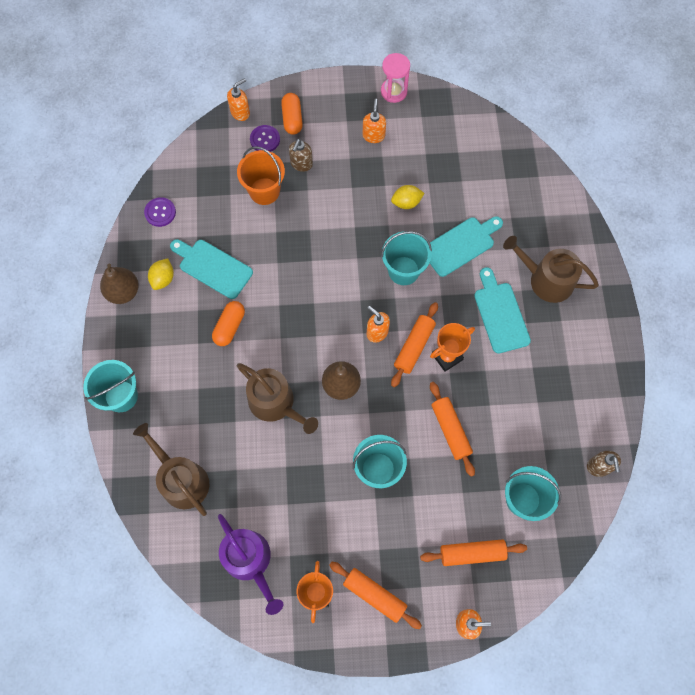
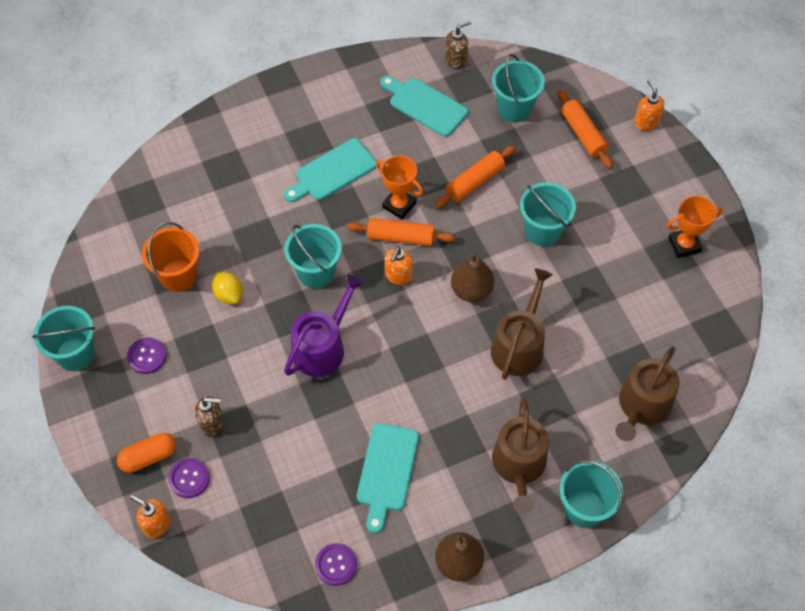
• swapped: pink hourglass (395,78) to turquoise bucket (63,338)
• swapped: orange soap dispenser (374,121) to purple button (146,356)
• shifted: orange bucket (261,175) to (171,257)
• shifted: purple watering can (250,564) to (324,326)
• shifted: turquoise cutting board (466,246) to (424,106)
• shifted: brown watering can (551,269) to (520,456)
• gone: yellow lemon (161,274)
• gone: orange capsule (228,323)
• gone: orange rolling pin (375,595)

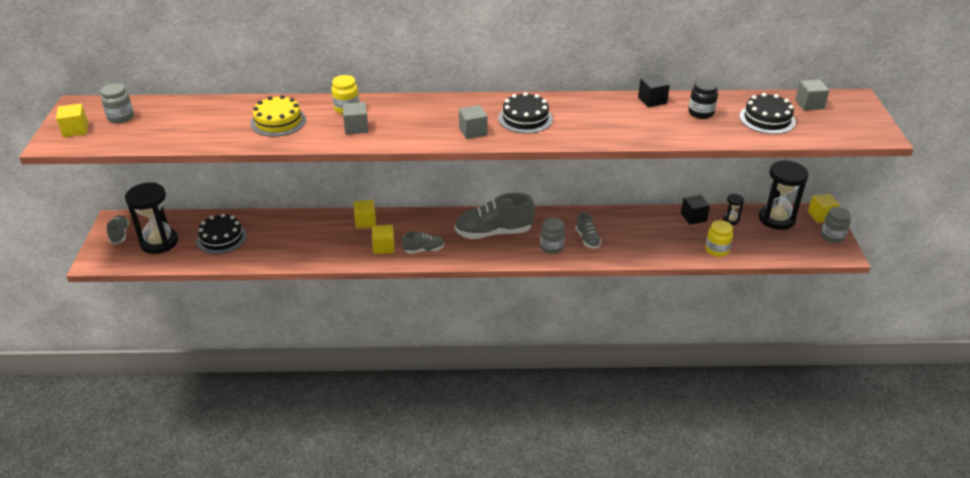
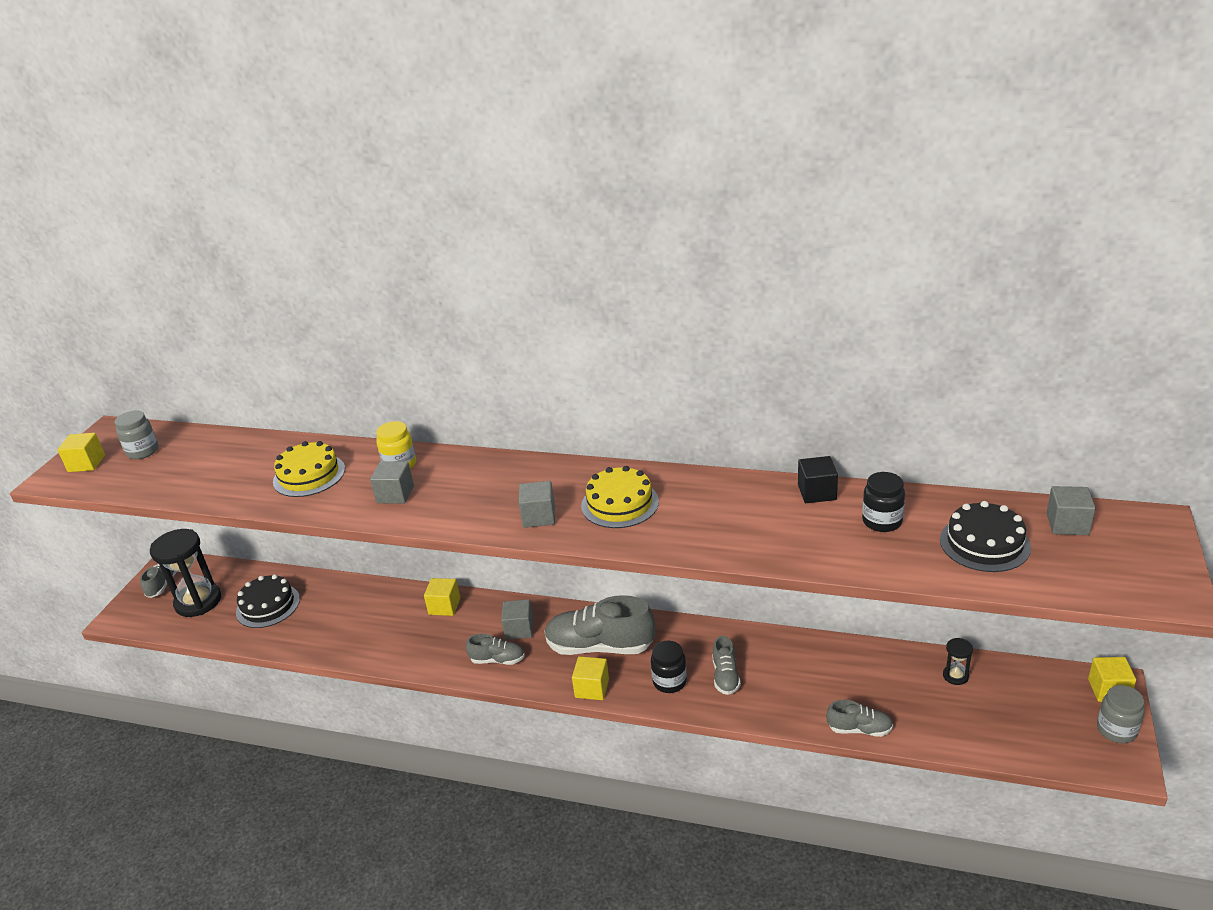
• new: grey cube (517,619)
• shifted: yellow cube (383,239) to (590,678)
• repainted: black cake (525,113) to yellow cake (620,497)
• repainted: grey jar (552,236) to black jar (669,667)
• new: grey shoe (859,718)
• gone: black cube (695,210)
• gone: yellow jar (719,238)
• gone: black hourglass (784,195)

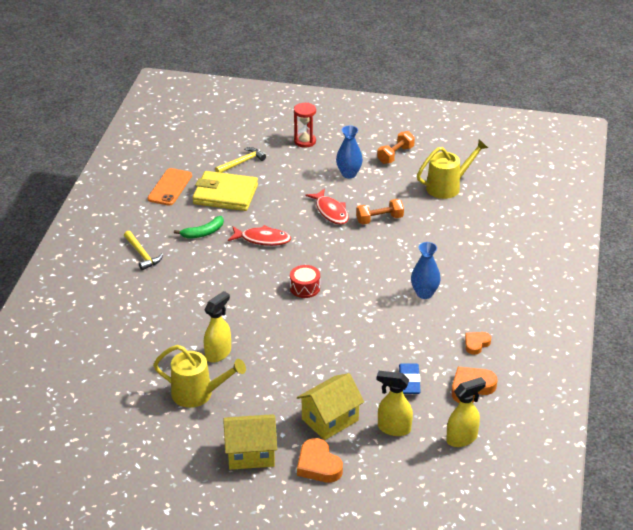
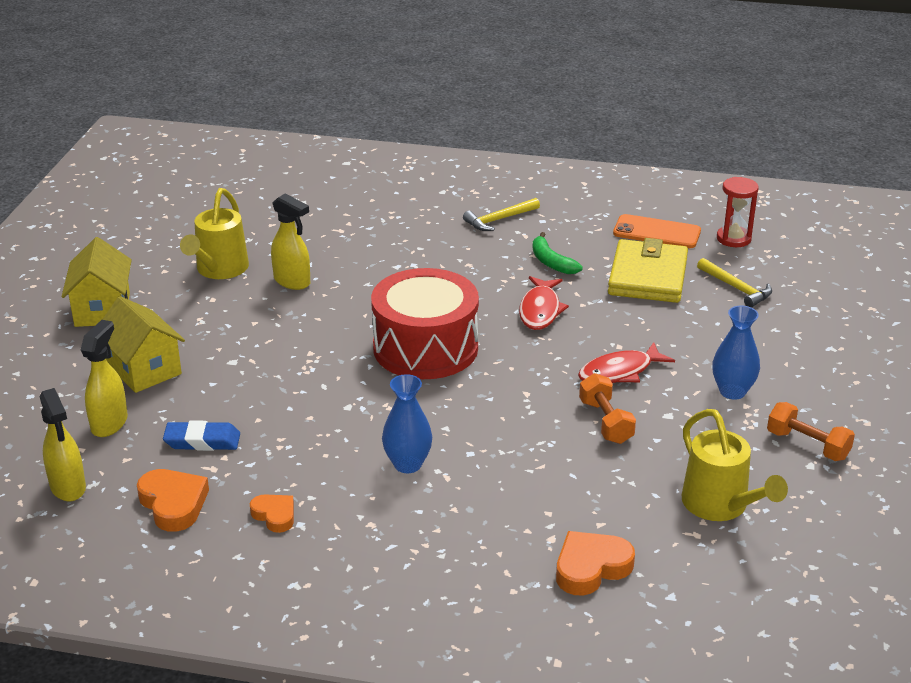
• scaled: red drum (305,281) = (425,323) x2.28
• shifted: orange heart (320,460) to (595,563)
• shifted: red hourglass (305,125) to (738,212)

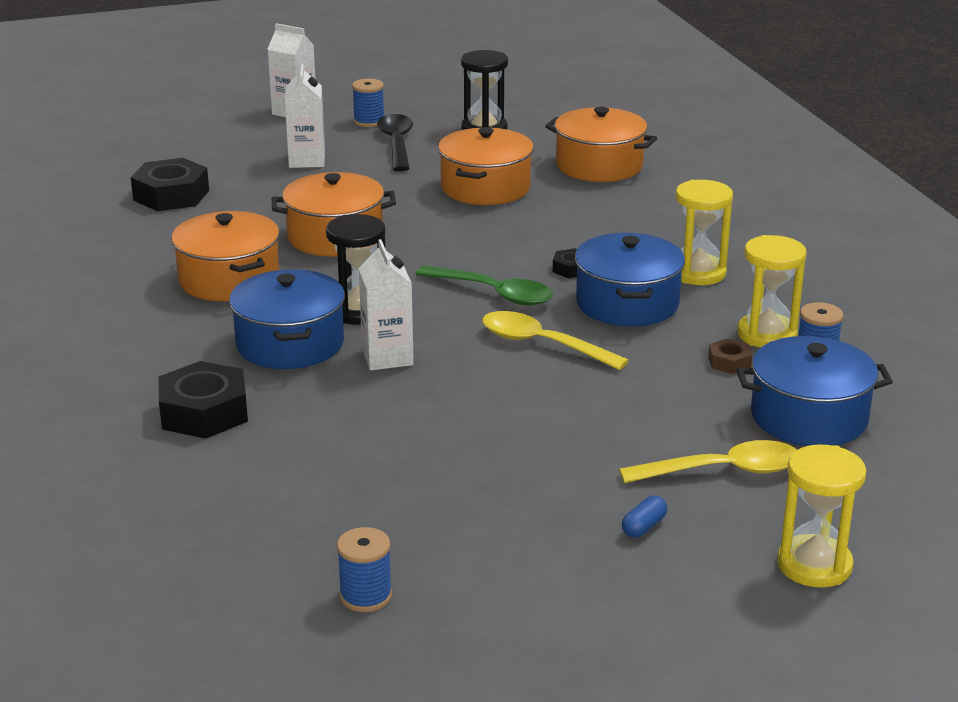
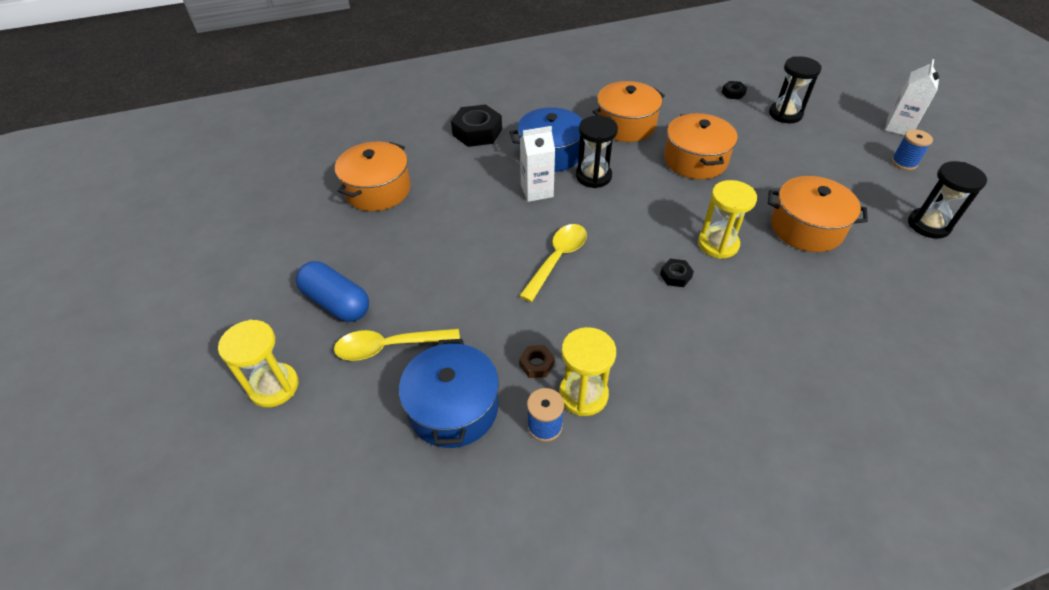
• scaled: blue capsule (644,517) = (332,291) x2.33
• rotated: yellow spoon (707,461) = (397,345) 90 degrees clockwise
• shifted: orange pot (601,144) to (373,176)
• shifted: yellow hourglass (704,232) to (727,219)
• scaled: black nut (170,184) = (734,90) x0.49
• new: black hourglass (795,89)
• gone: white carton (305,116)
• gone: blue spool (364,569)
• gone: black spoon (395,143)
• gone: green spoon (484,286)
• gone: blue pot (630,280)

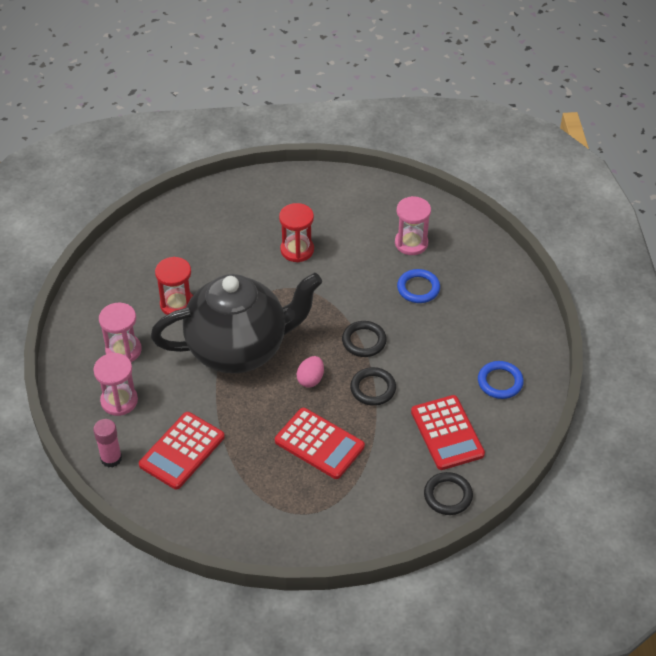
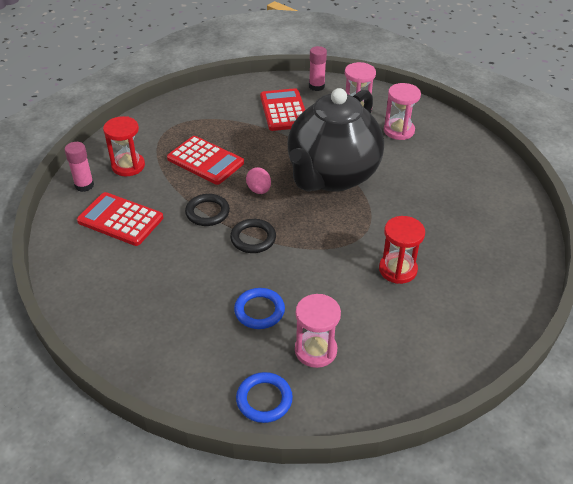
• swapped: black ring (448,493) to pink glue stick (79,167)
• shifted: red hourglass (174,286) to (124,146)
• rotated: red calculator (320,443) = (205,160) 135 degrees counterclockwise
• shifted: blue ring (501,380) to (264,397)

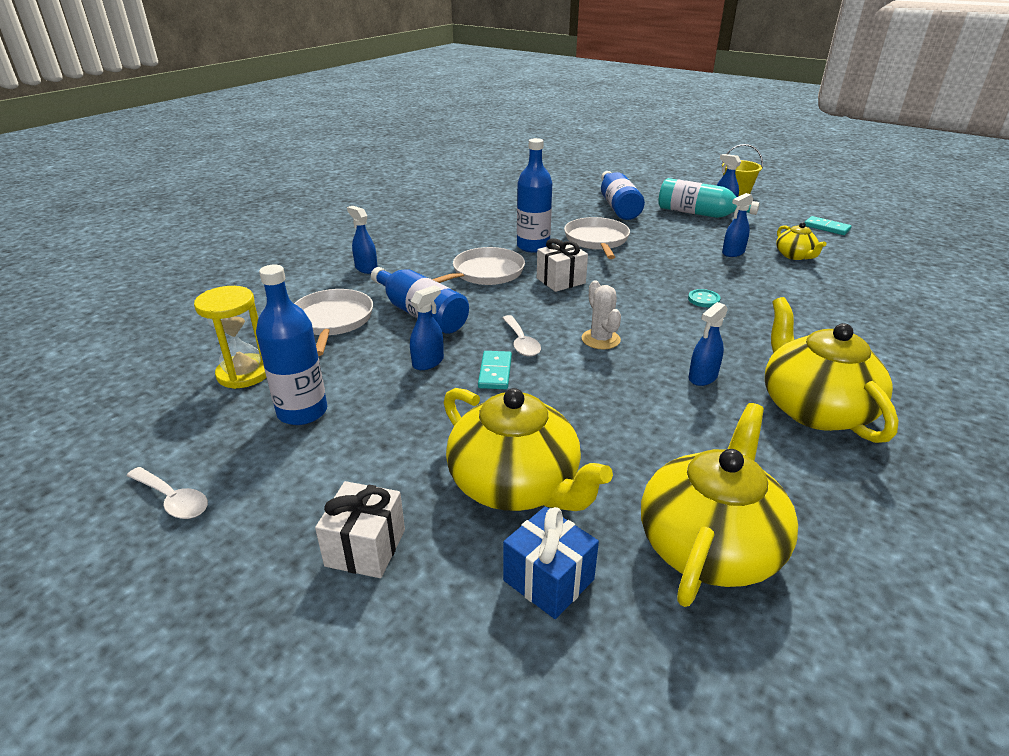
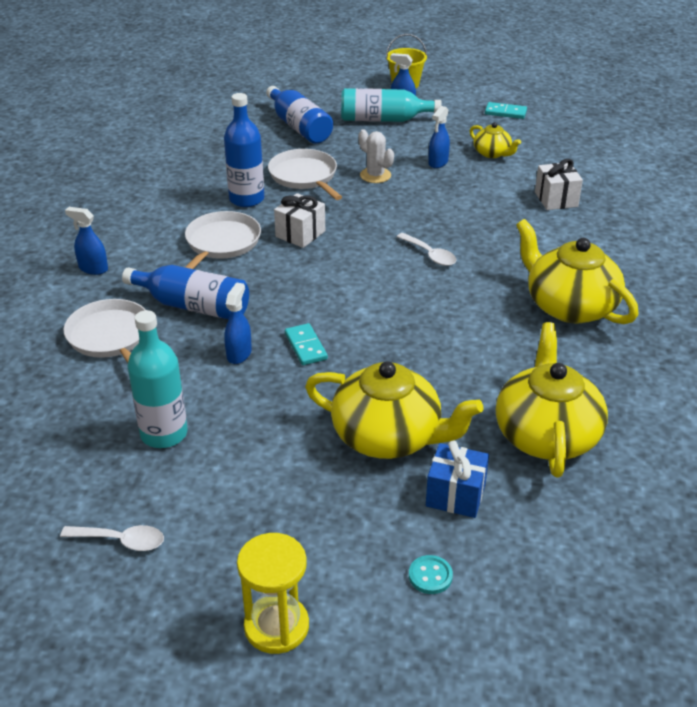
• repainted: blue bottle (291,345) to turquoise bottle (157,379)
• shifted: yellow hourglass (230,337) to (273,593)
• shifted: white cactus (601,314) to (376,156)
• shifted: white spoon (521,336) to (427,249)
• shifted: turquoise button (704,298) to (431,574)
• shifted: white gift (360,529) to (559,184)
• gone: blue spray bottle (708,344)

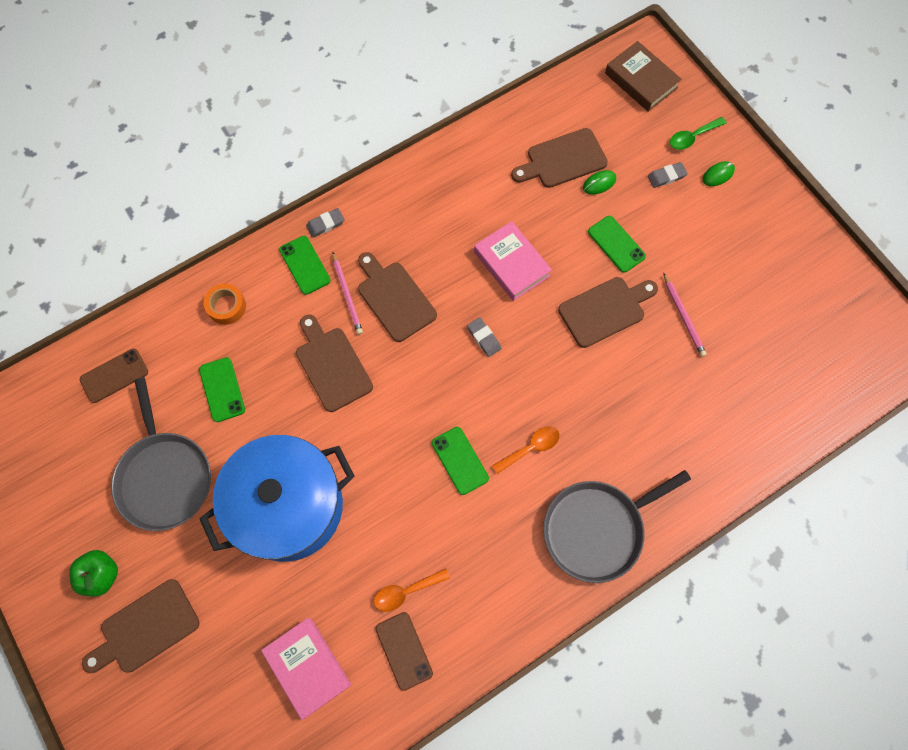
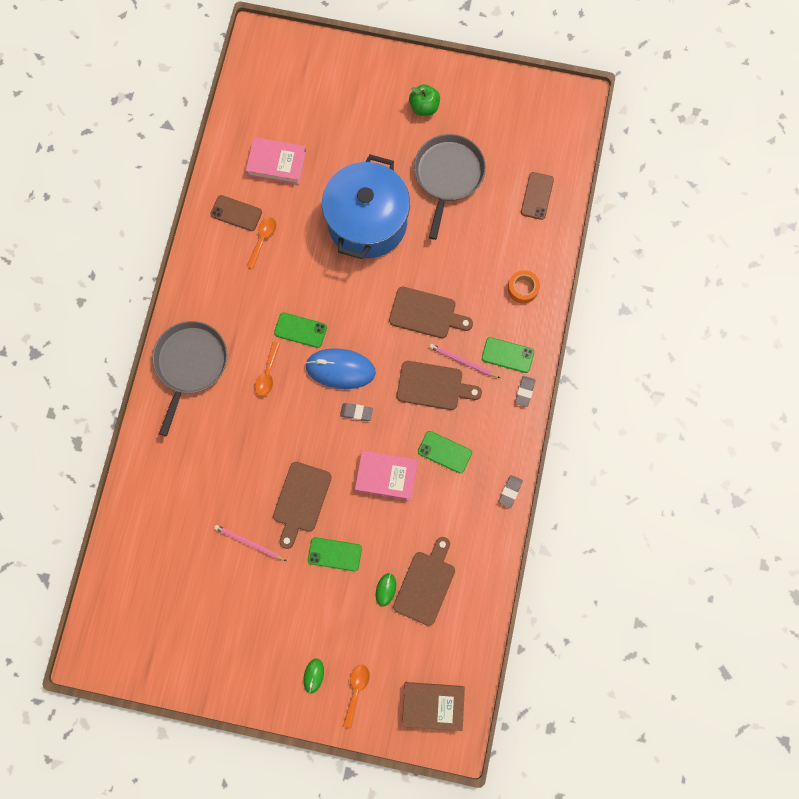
• new: blue mouse (340,368)
• repainted: green spoon (698,133) to orange spoon (356,696)
• rotated: grey pan (161,454) = (450,187) 75 degrees clockwise
• shifted: green phone (222,389) to (445,452)
• shifted: grey eraser (668,175) to (511,491)
• gone: brown cutting board (141,626)

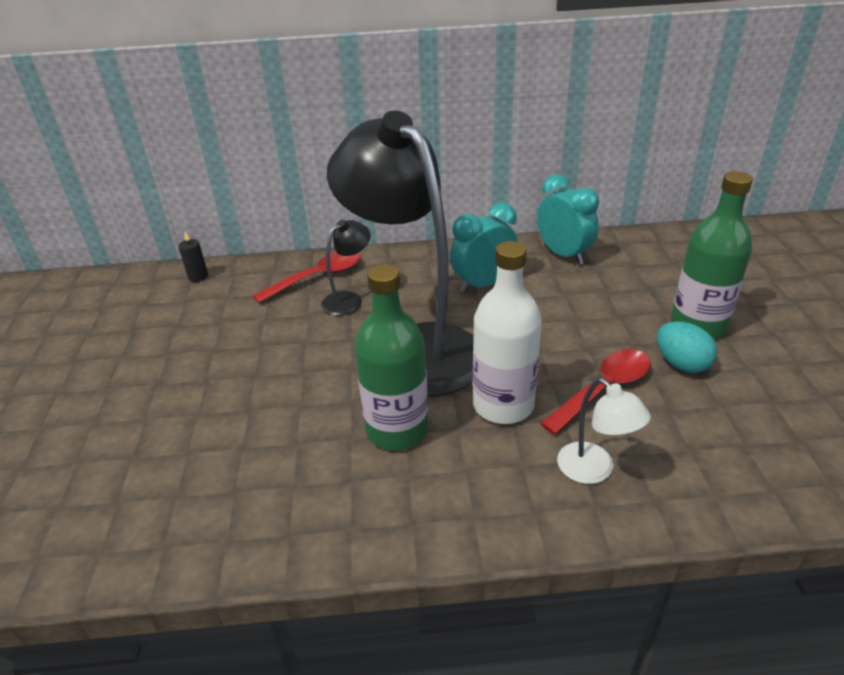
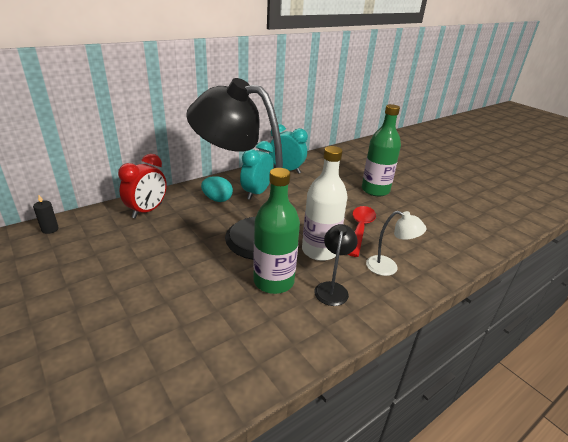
• swapped: red spoon (307,277) to red clock (142,186)
• shifted: turquoise egg (687,347) to (217,189)
• shifted: black lamp (346,268) to (336,265)

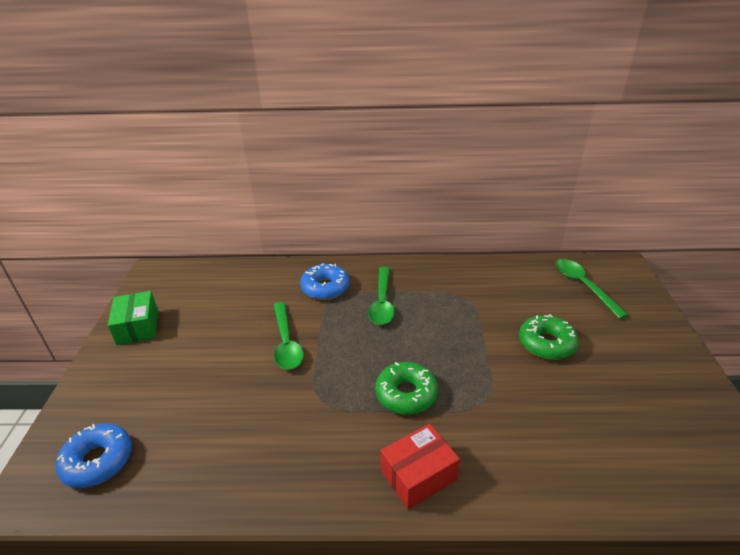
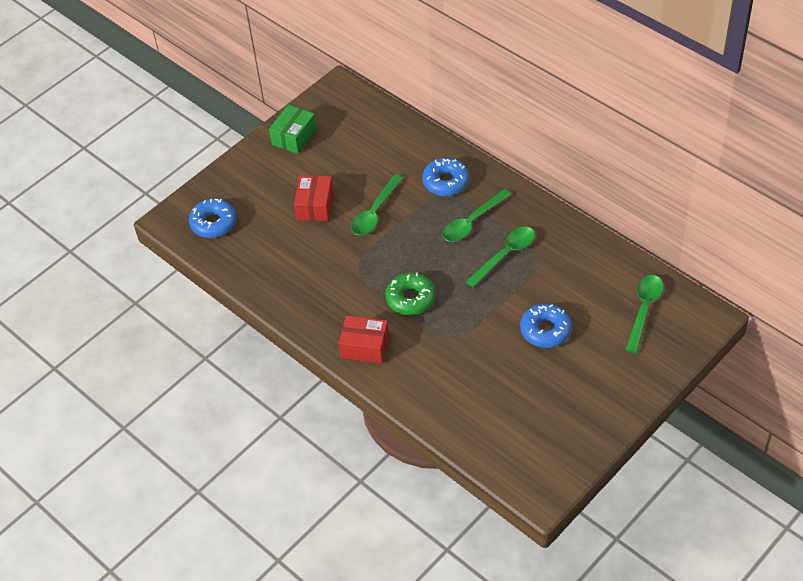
• new: red box (314,198)
• new: green spoon (500,257)
• repainted: green donut (549,337) to blue donut (546,326)

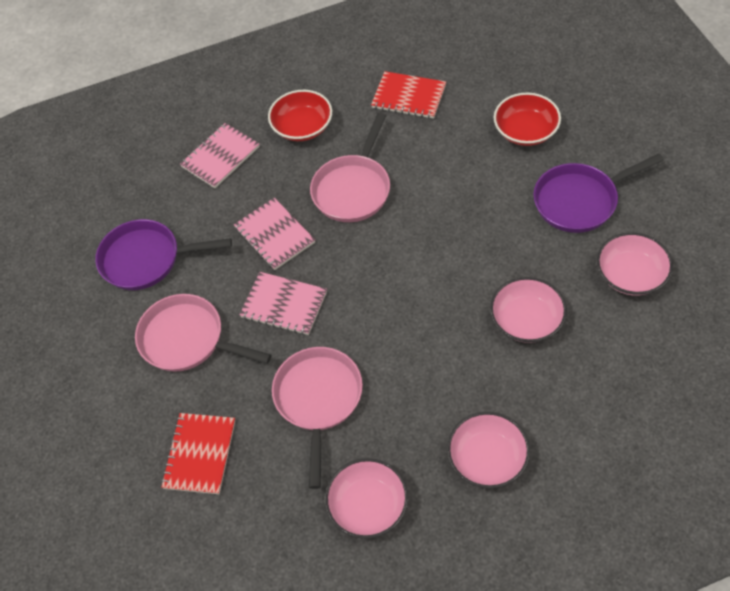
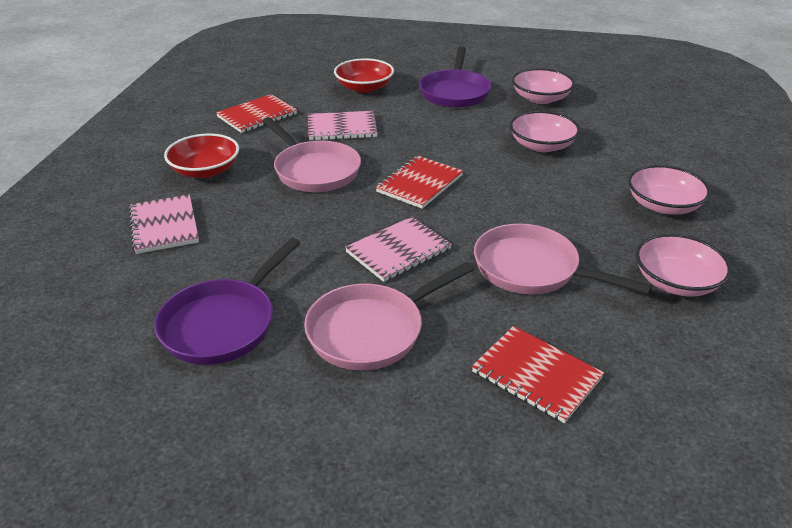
• shifted: pink notebook (274,234) to (343,126)
• new: red notebook (419,182)

